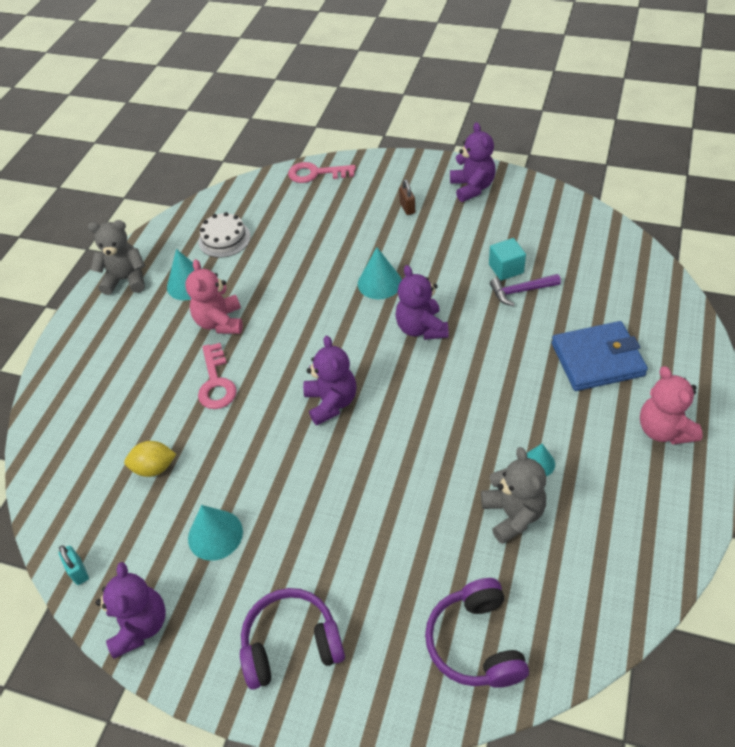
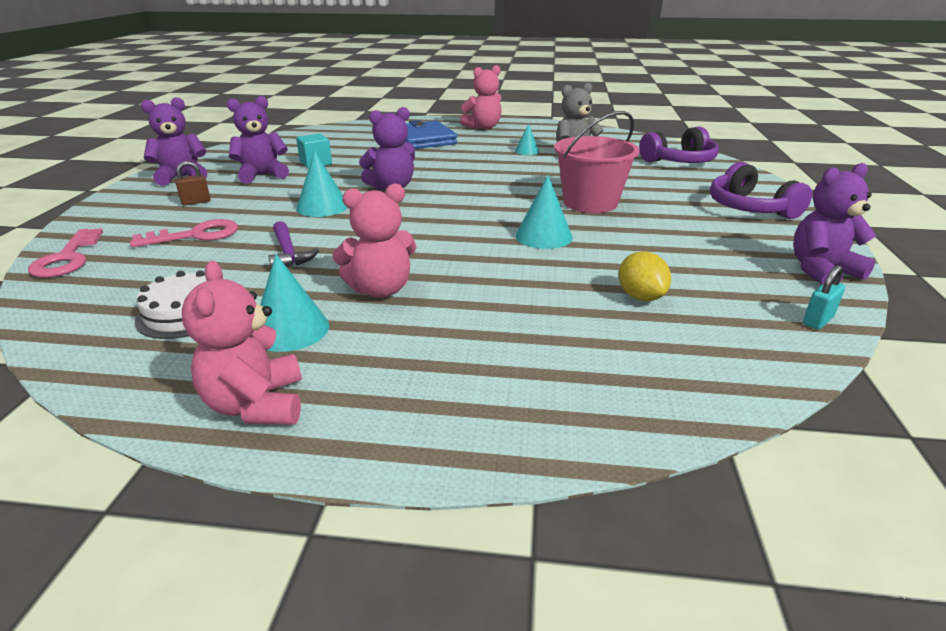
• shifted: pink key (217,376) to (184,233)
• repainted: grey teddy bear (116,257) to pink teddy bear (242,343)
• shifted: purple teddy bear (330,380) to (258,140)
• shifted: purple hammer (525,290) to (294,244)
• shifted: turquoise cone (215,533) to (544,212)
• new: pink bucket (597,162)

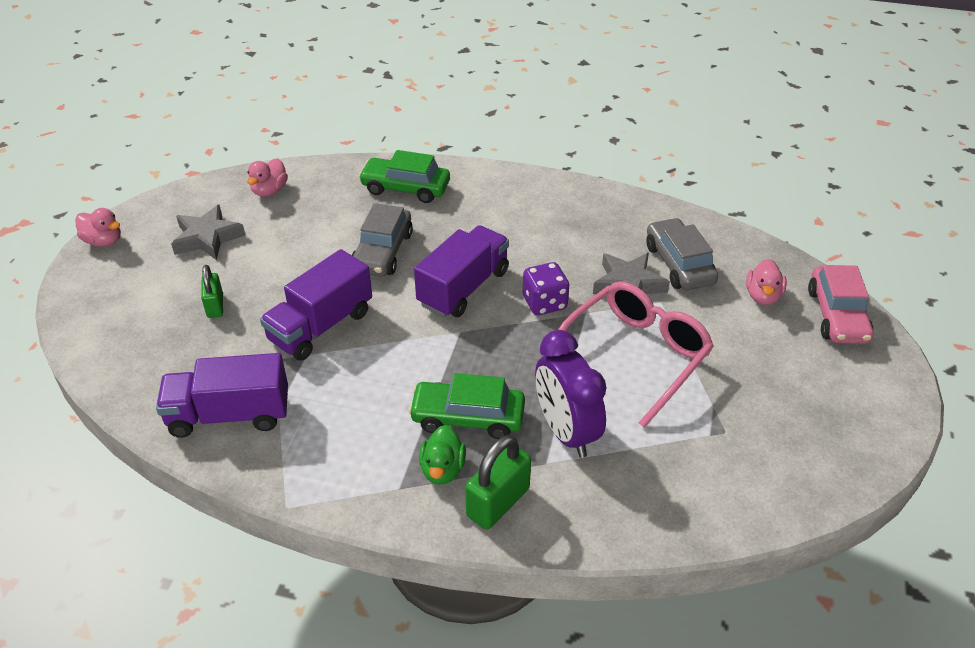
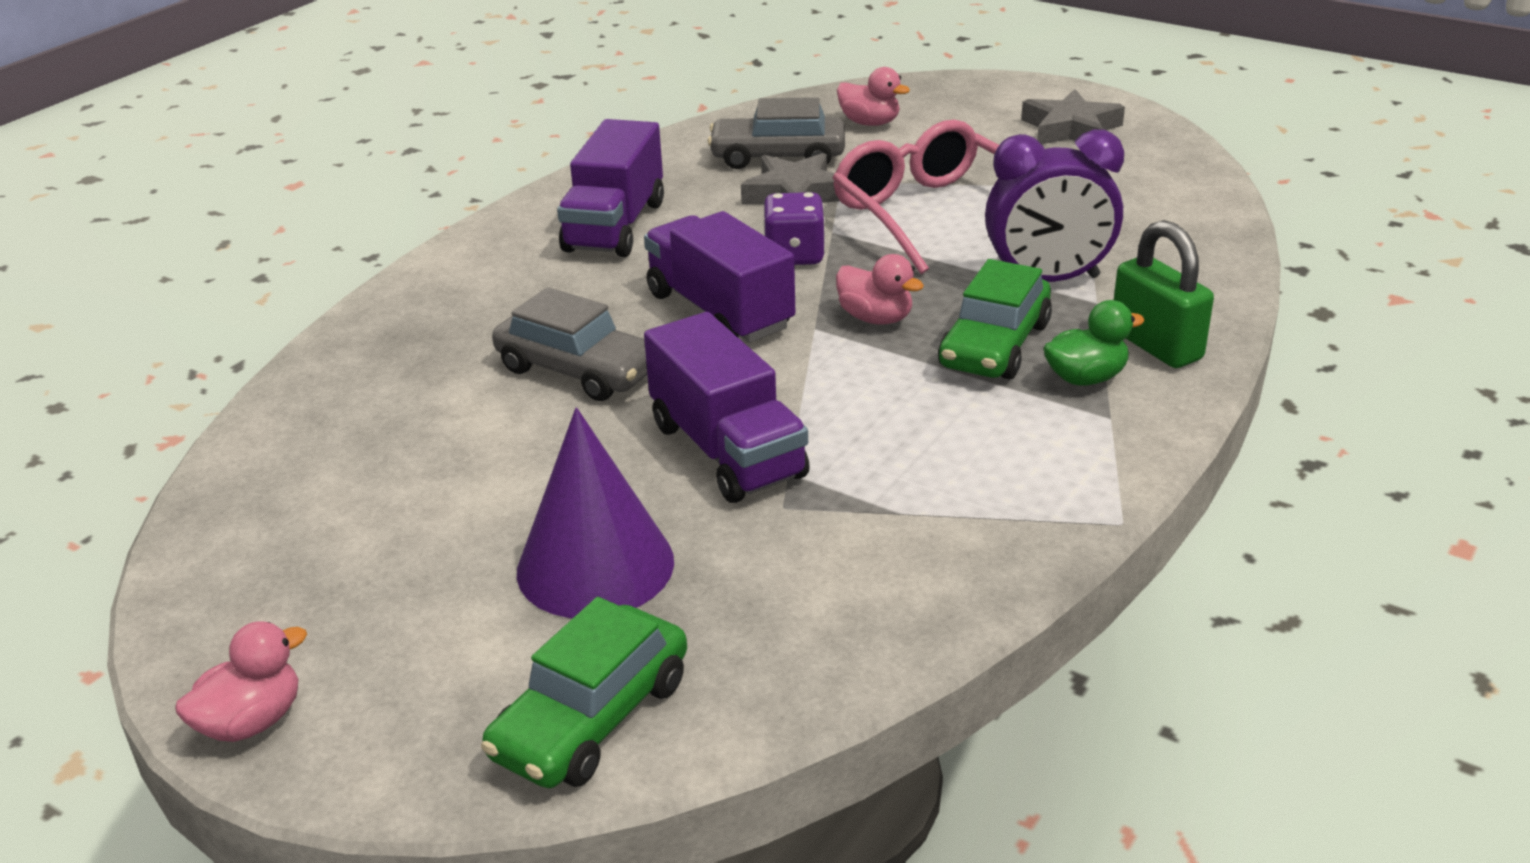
• shifted: green car (404,176) to (584,692)
• swapped: green padlock (212,291) to purple cone (595,512)
• shifted: purple truck (222,395) to (610,188)
• shifted: pink duck (267,177) to (880,289)
• shifted: grey star (208,232) to (1073,116)
• rotated: green duck (442,455) = (1094,343) 45 degrees counterclockwise
• gone: pink car (840,304)

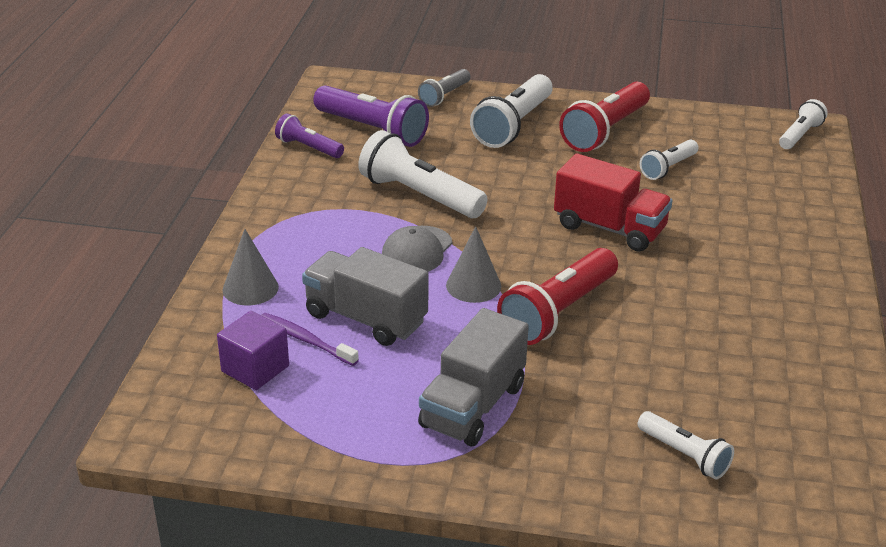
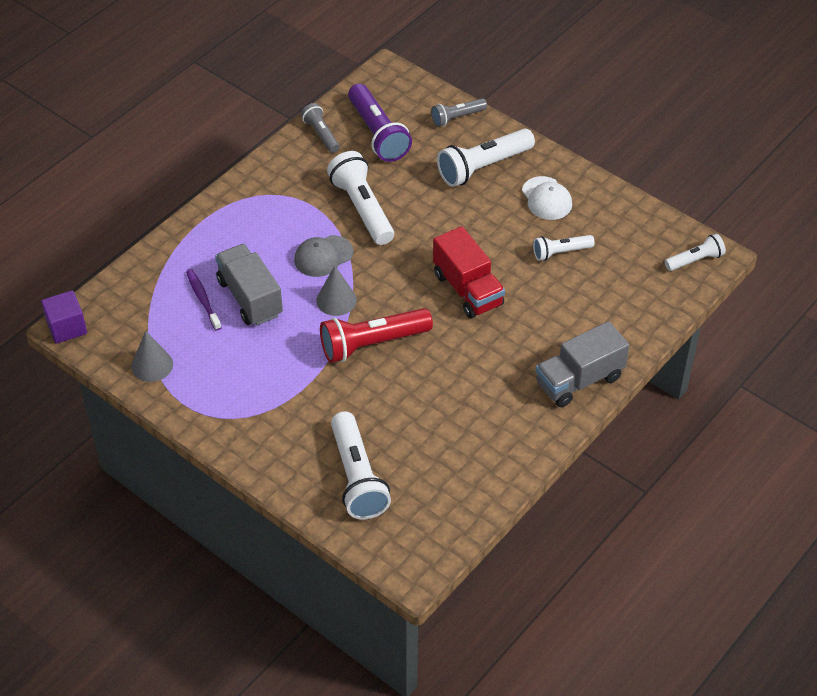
• shifted: purple cube (253,350) to (64,317)
• shifted: grey cone (251,267) to (152,356)
• repainted: purple flashlight (309,135) to grey flashlight (320,128)
• scaled: white flashlight (686,445) = (361,465) x1.76
• swapped: red flashlight (604,117) to white cap (547,198)
• shifted: grey truck (473,377) to (582,364)

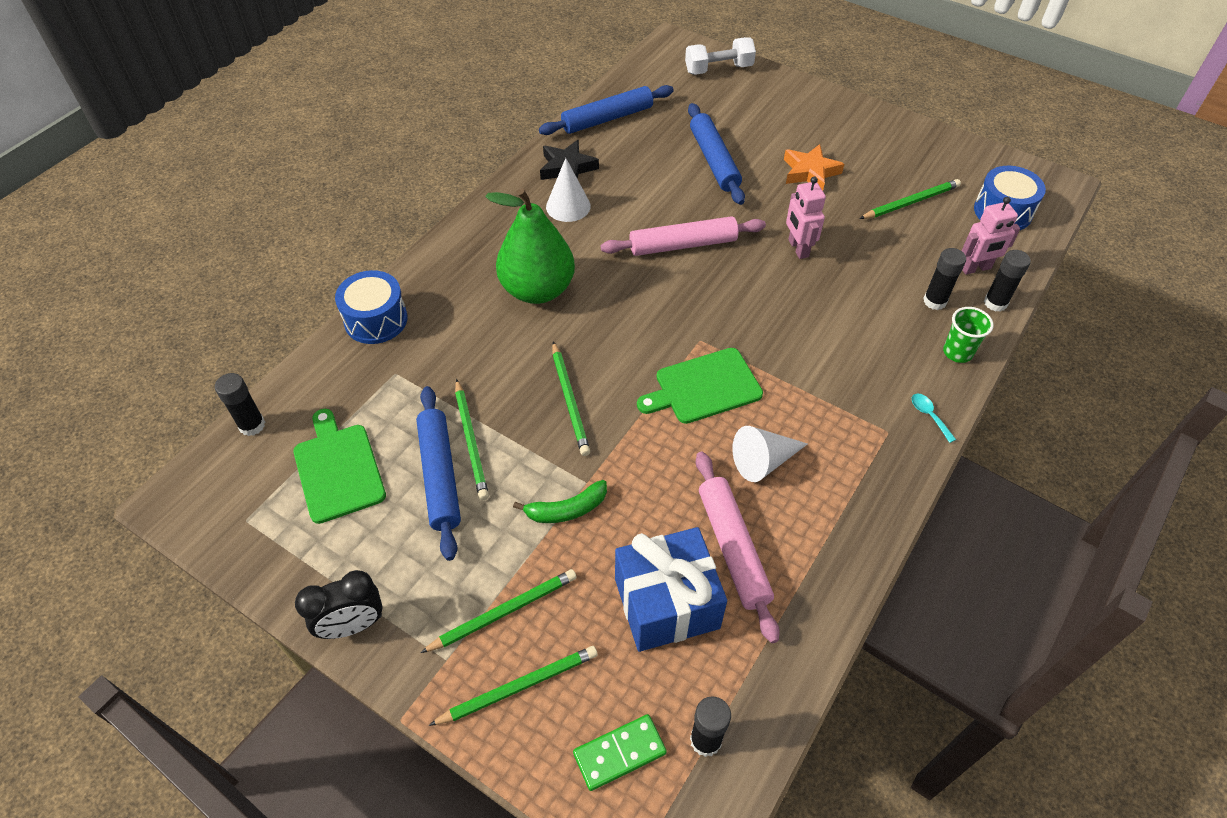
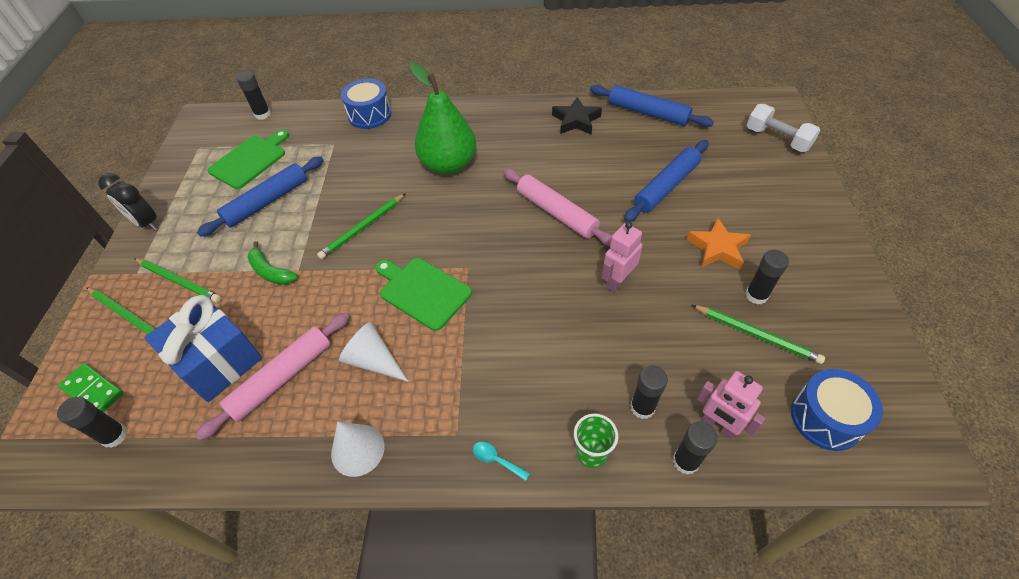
• shifted: white cone (568,190) to (358,449)
• rotated: turquoise spoon (934,418) = (501,461) 90 degrees counterclockwise
• new: black glue stick (767,277)
• gone: green pencil (472,439)

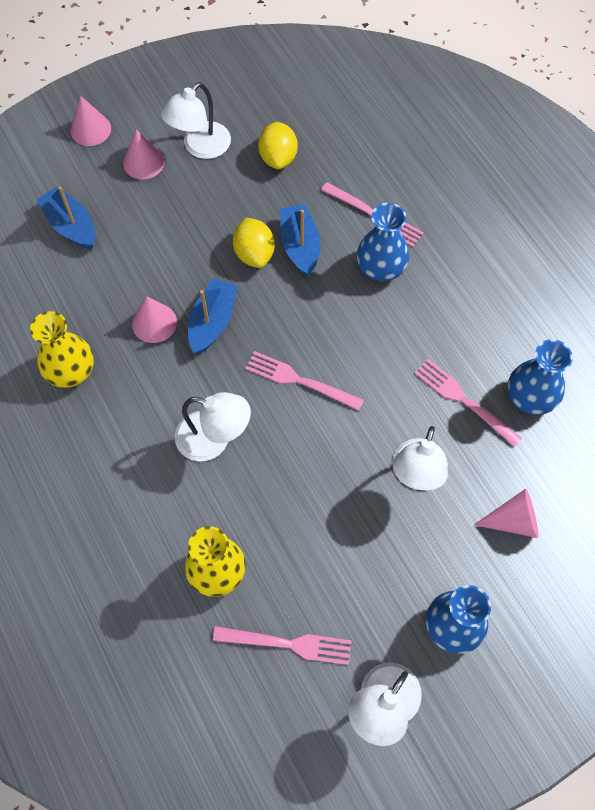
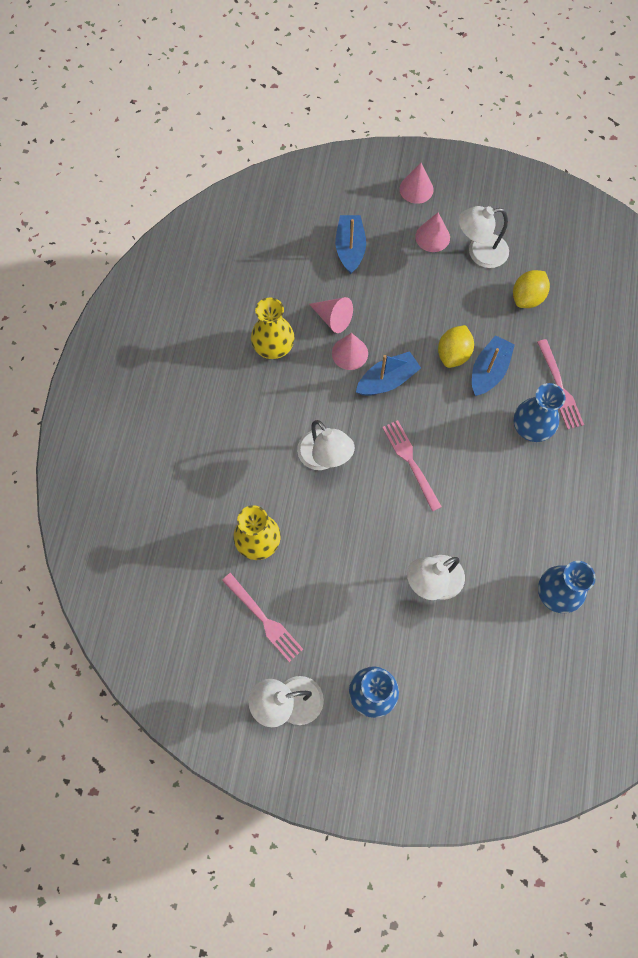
• shifted: pink cone (506,513) to (331,315)
• gone: pink fork (468,403)

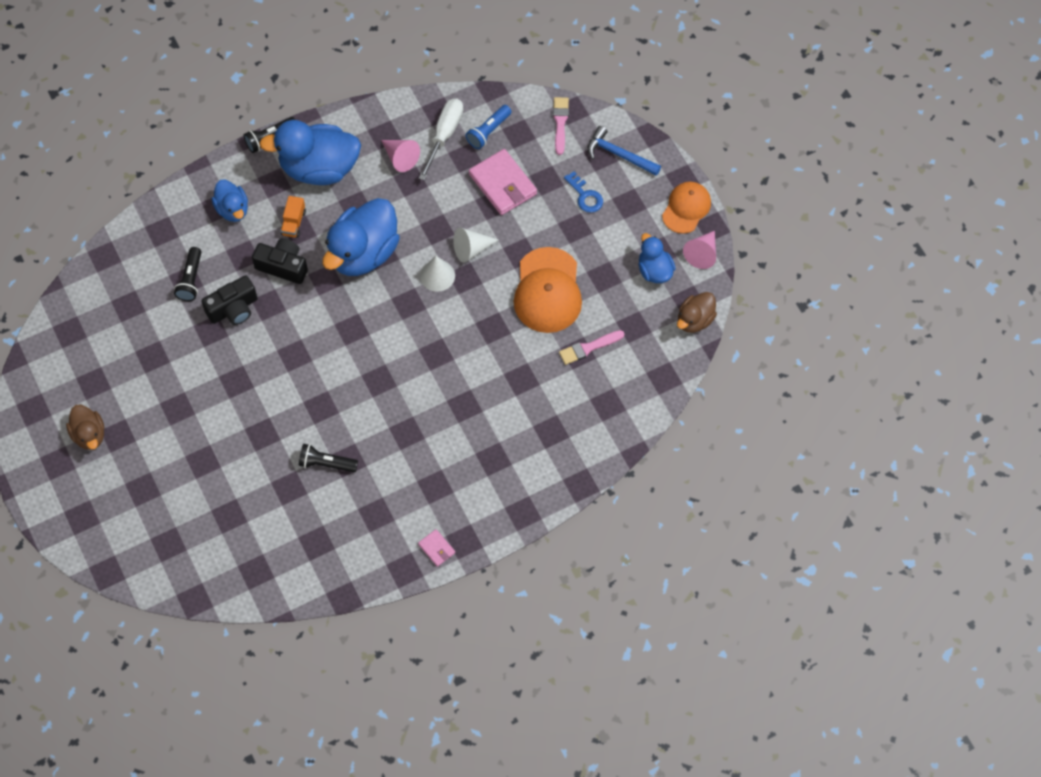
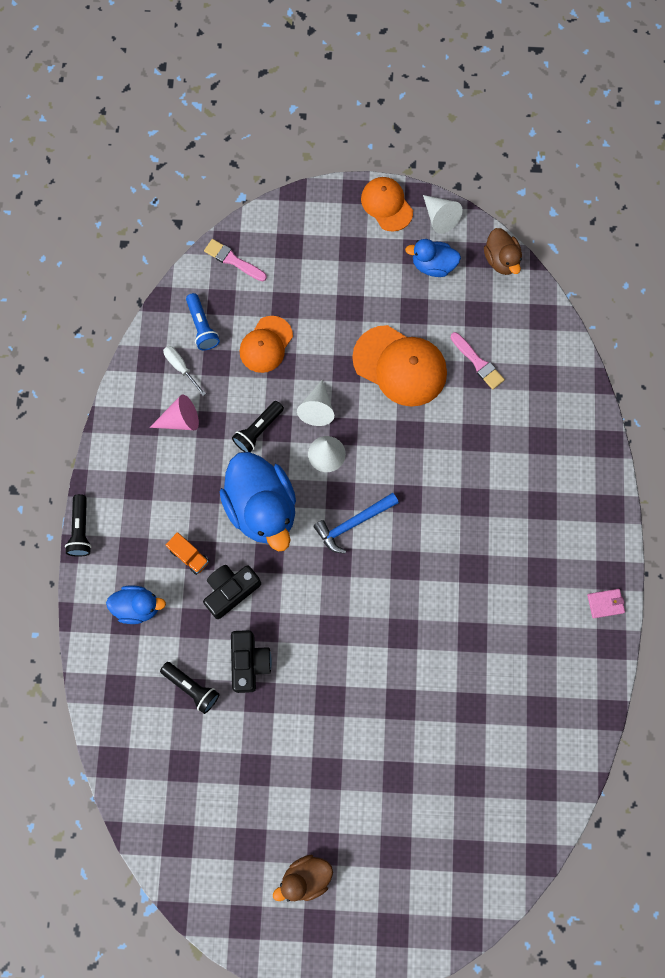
• scaled: white screwdriver (441,139) = (184,371) x0.61
• shifted: black flashlight (328,458) to (258,426)
• swapped: pink wallet (503,182) to orange cap (266,344)
• rotated: brown duck (85,427) = (303,878) 150 degrees clockwise
• shifted: blue hammer (624,151) to (356,523)
• repainted: pink cone (699,250) to white cone (443,214)
• rotated: pink brush (591,347) = (478,360) 45 degrees counterclockwise
• gone: blue duck (310,152)
• gone: blue key (583,192)

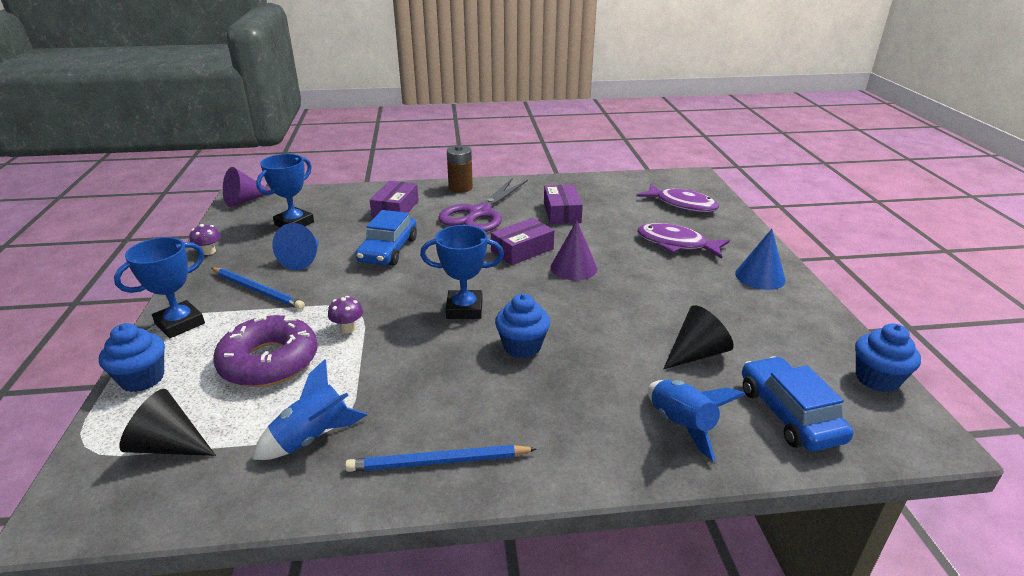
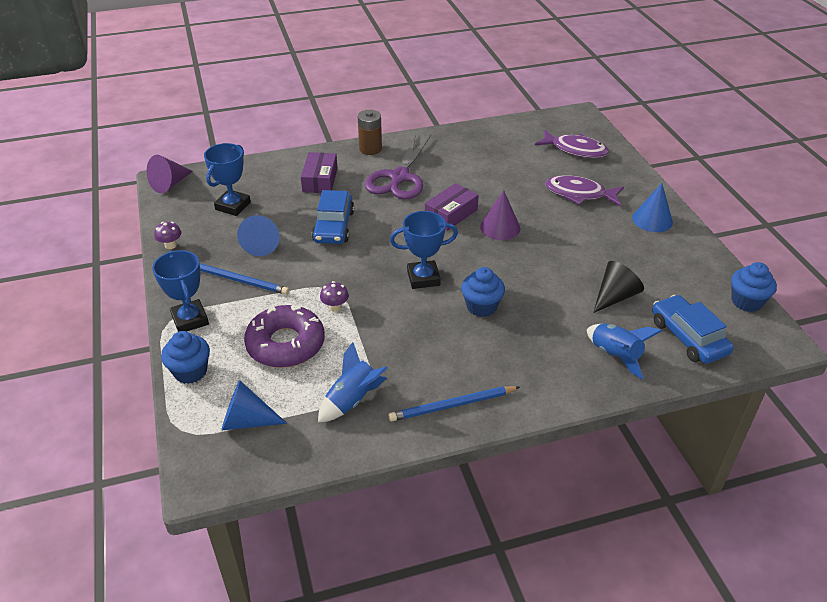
• rotated: blue trophy (159,287) = (180,291) 60 degrees counterclockwise
• repainted: black cone (167,422) to blue cone (254,405)
• gone: purple box (563,204)

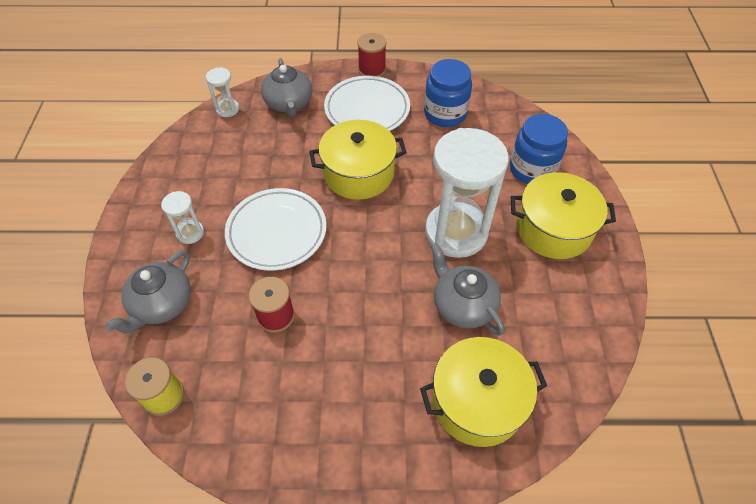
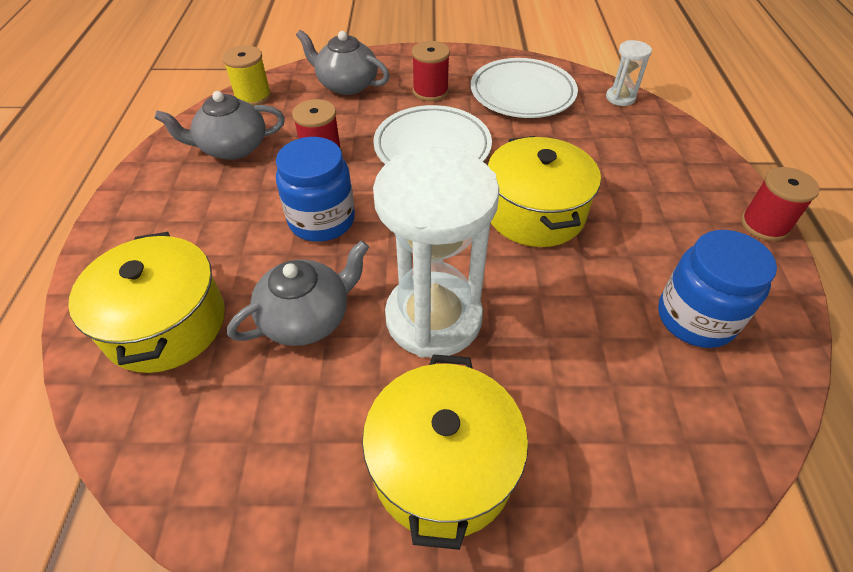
• shifted: grey teapot (286,87) to (219,125)
• shifted: blue jar (539,149) to (315,189)
• swapped: white hourglass (182,217) to red spool (431,71)
• shifted: white plate (367,103) to (524,88)

